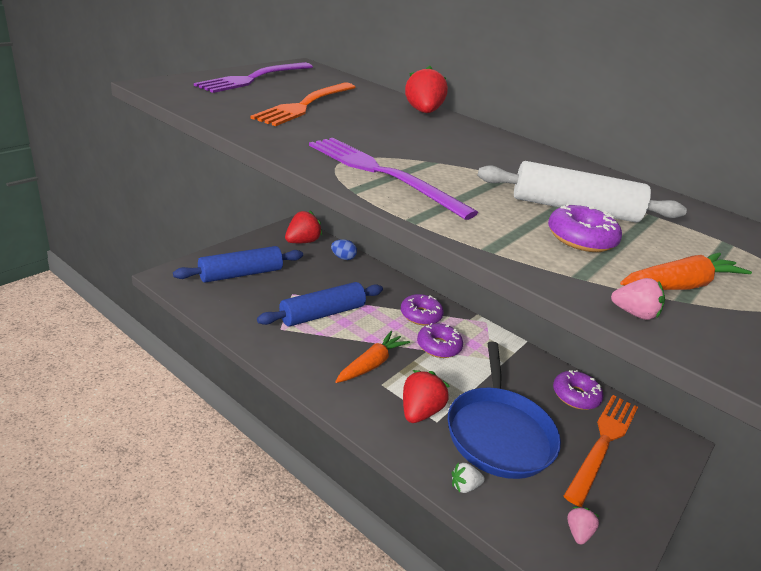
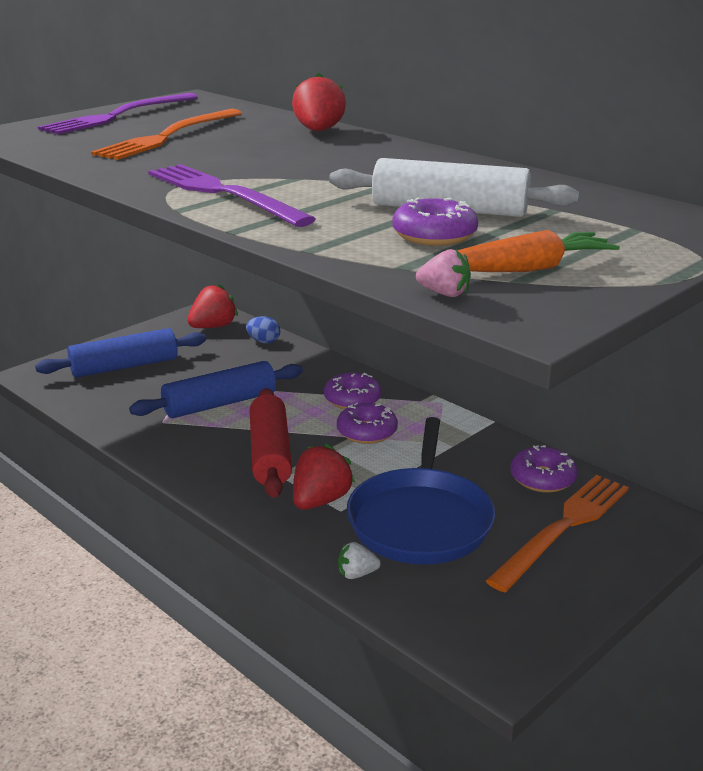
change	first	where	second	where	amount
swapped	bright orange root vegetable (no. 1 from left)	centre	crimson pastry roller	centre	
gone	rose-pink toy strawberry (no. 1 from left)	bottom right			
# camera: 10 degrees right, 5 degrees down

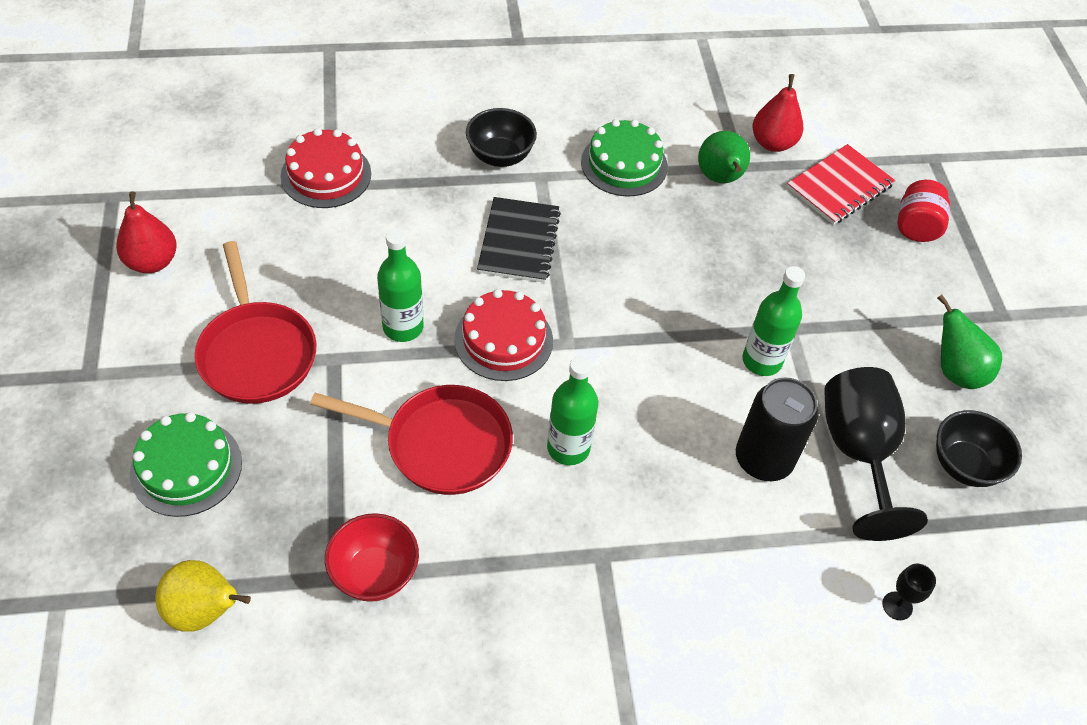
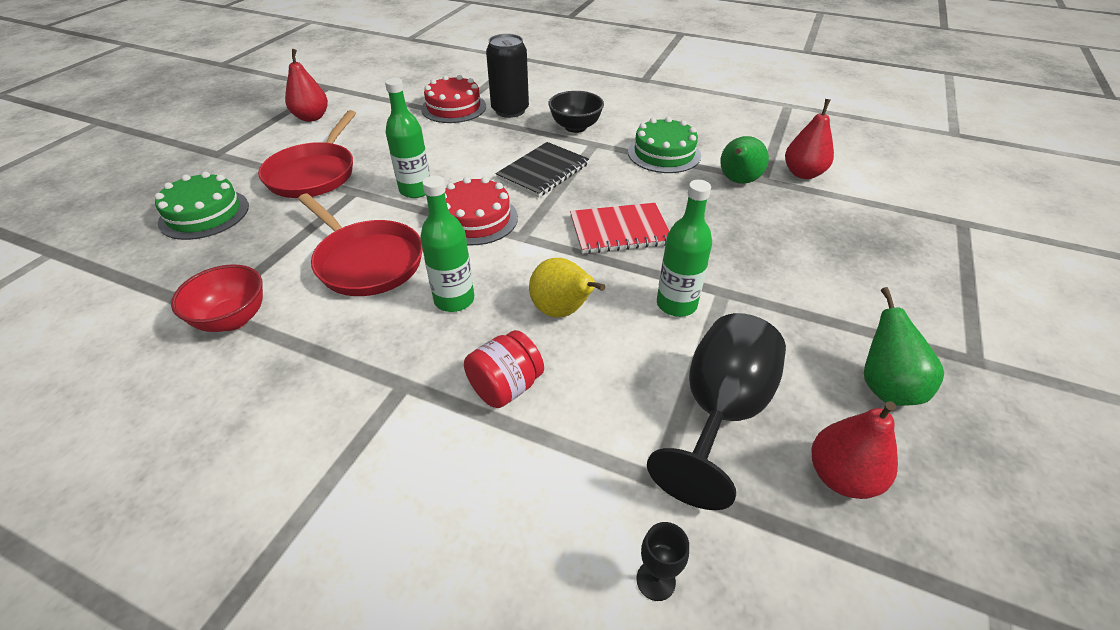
change	first	where	second	where	amount
shifted	crimson exercise book	top right		centre	
shifted	crimson jar	top right		centre	
shifted	ebony can	middle right		top centre	
swapped	ebony serving bowl (no. 2 from left)	middle right	crimson pear (no. 3 from left)	bottom right	
shifted	yellow pear	bottom left		centre	
# camera: 35 degrees right, 10 degrees down

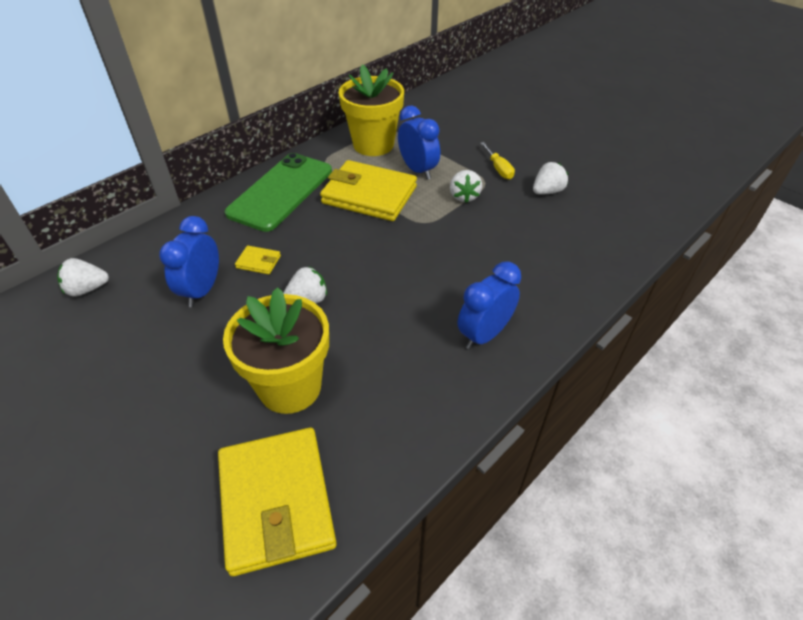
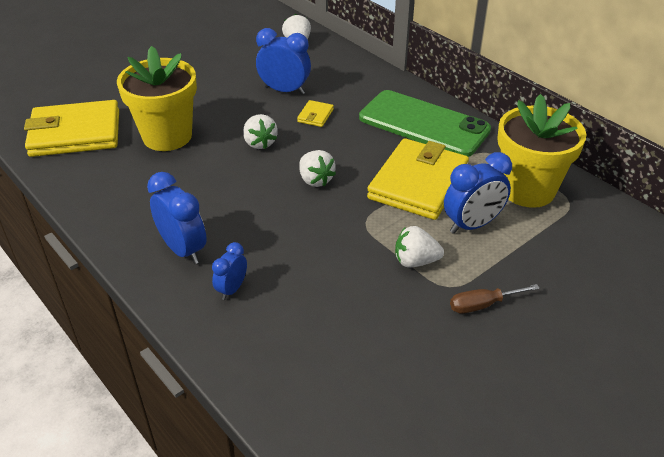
change	first	where	second	where	amount
repainted	yellow screwdriver	top centre	dark brown screwdriver	middle right	
shifted	white toy strawberry (no. 4 from left in the first image)	top right	white toy strawberry (no. 3 from left)	centre	
new			cobalt clock (no. 2 from left)	centre	
# camera: 95 degrees right, 5 degrees down

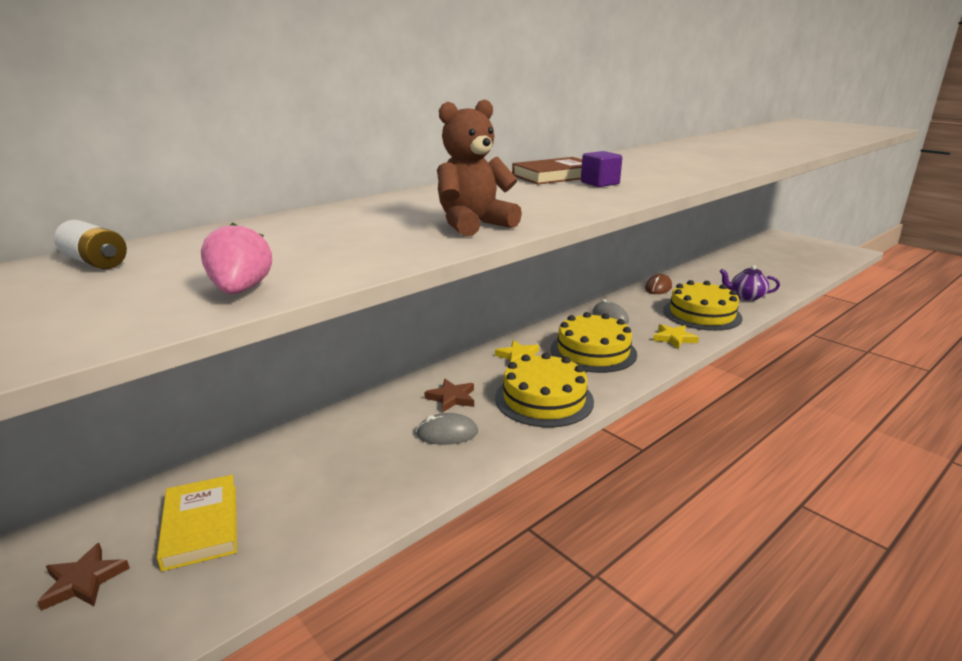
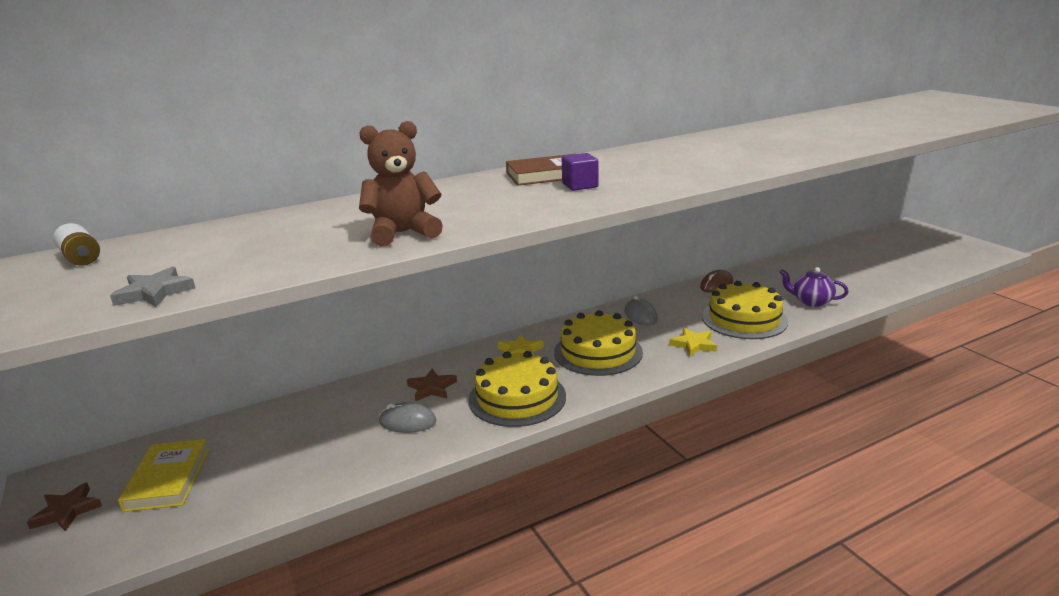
change	first	where	second	where	amount
swapped	rose-pink toy strawberry	middle left	gray star shape	middle left	
# camera: 15 degrees right, 0 degrees up

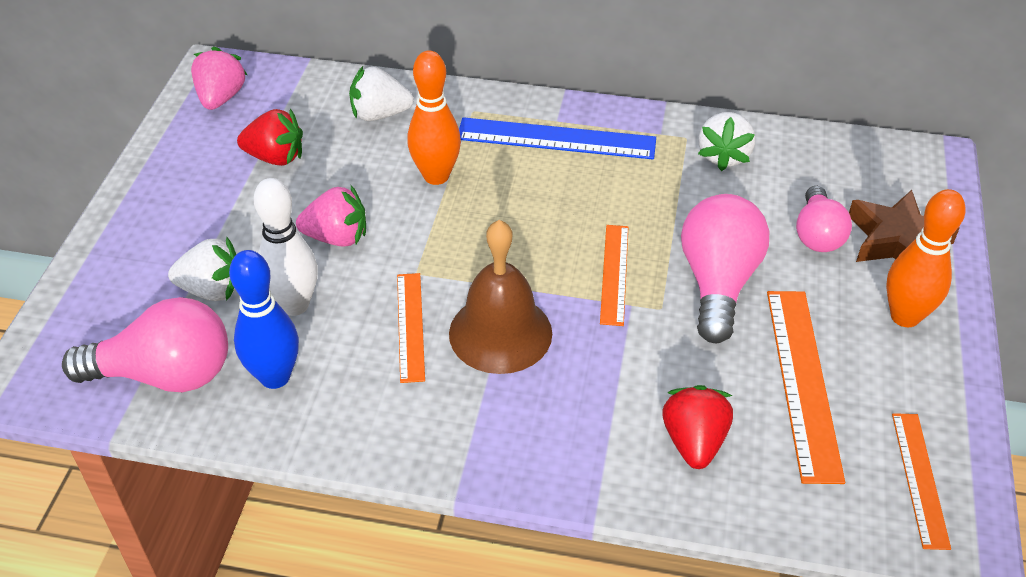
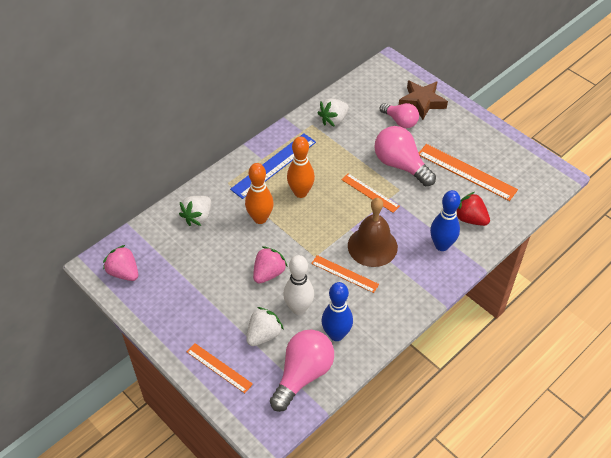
change	first	where	second	where	amount
gone	crimson toy strawberry (no. 1 from left)	top left			
rotated	white toy strawberry (no. 3 from left)	top right		top centre	90 degrees clockwise
shifted	bright orange tenpin (no. 2 from left)	middle right		centre	
shifted	bright orange ruler (no. 4 from left in the first image)	bottom right	bright orange ruler (no. 1 from left)	bottom centre	
new			cobalt tenpin (no. 2 from left)	middle right	
# camera: 55 degrees left, 5 degrees up

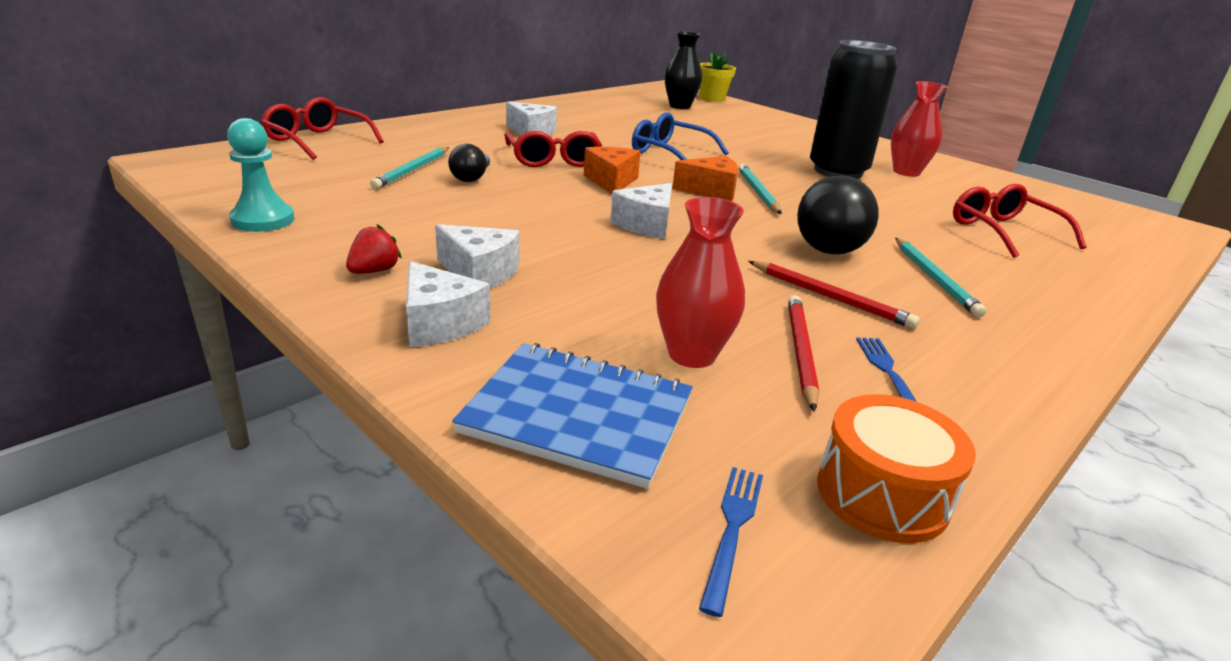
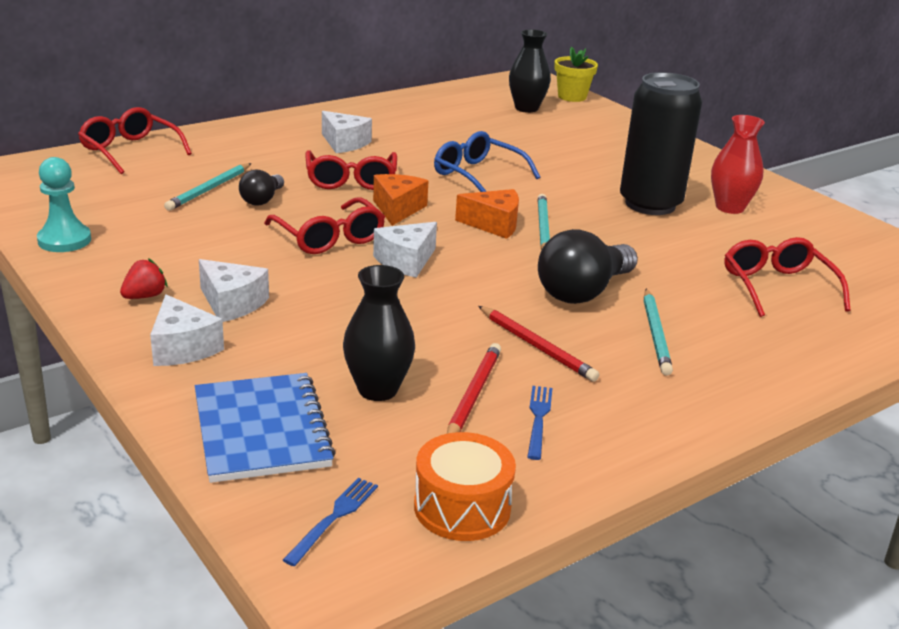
change	first	where	second	where	amount
repainted	crimson flower vase (no. 1 from left)	centre	ebony flower vase (no. 1 from left)	centre	
rotated	cobalt exercise book	centre		bottom left	45 degrees clockwise
new			crimson glasses (no. 2 from left)	centre	
# camera: 10 degrees right, 0 degrees up

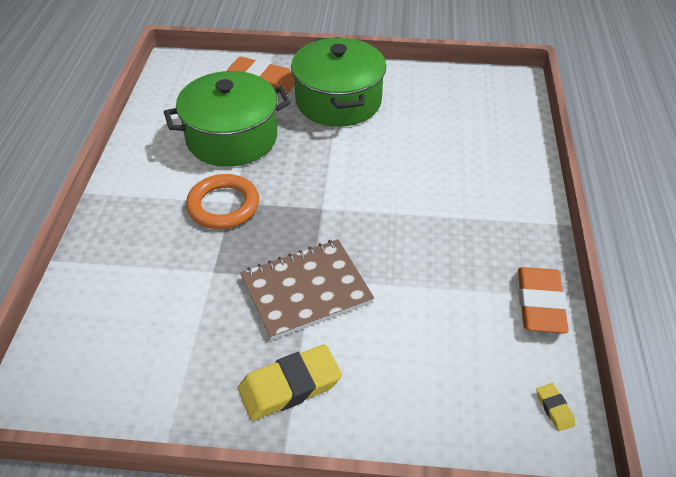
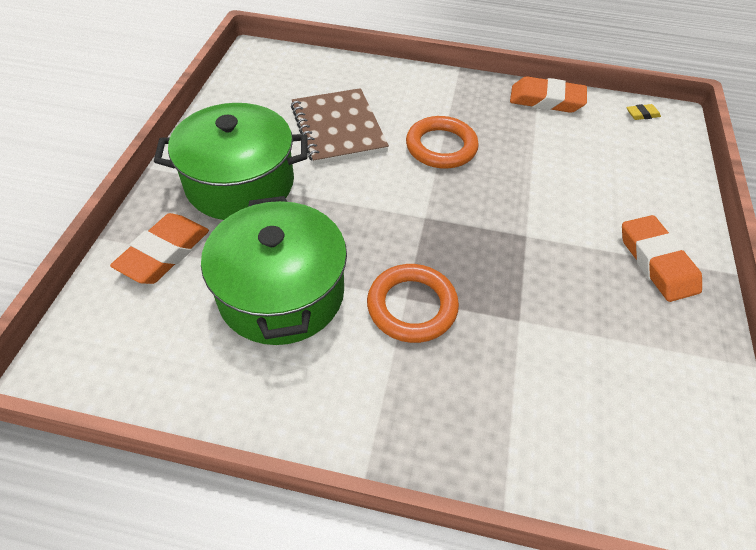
change	first	where	second	where	amount
shifted	dark brown exercise book	centre		top centre	
repainted	yellow eraser (no. 1 from left)	bottom centre	bright orange eraser (no. 3 from left)	middle right	
new			bright orange ring (no. 2 from left)	top centre	
# camera: 85 degrees left, 5 degrees up

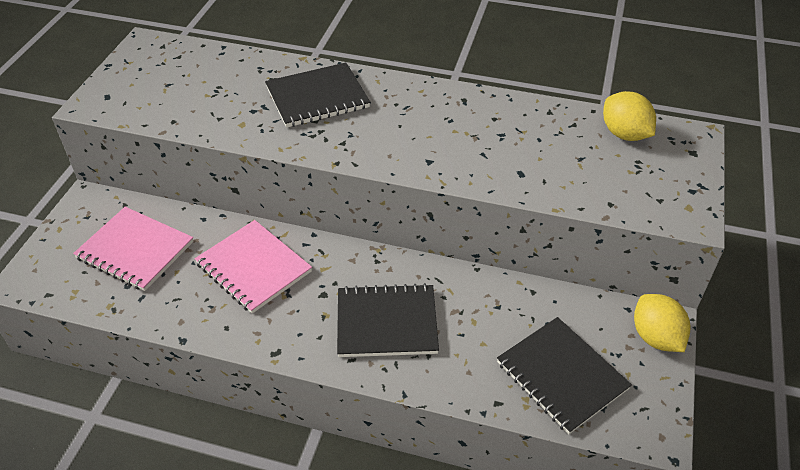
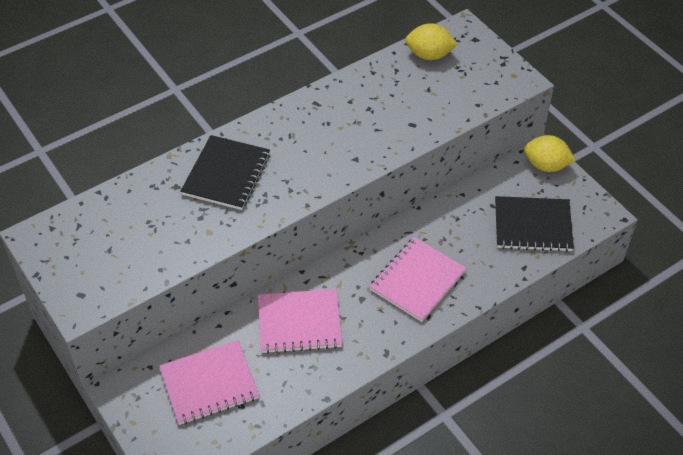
change	first	where	second	where	amount
repainted	ebony exercise book (no. 2 from left)	bottom centre	rose-pink exercise book (no. 3 from left)	centre	
# camera: 50 degrees left, 5 degrees up

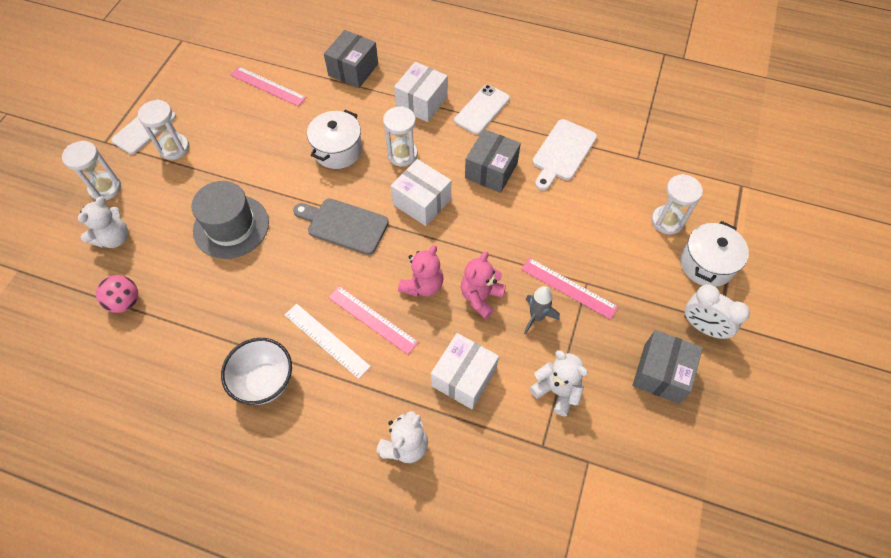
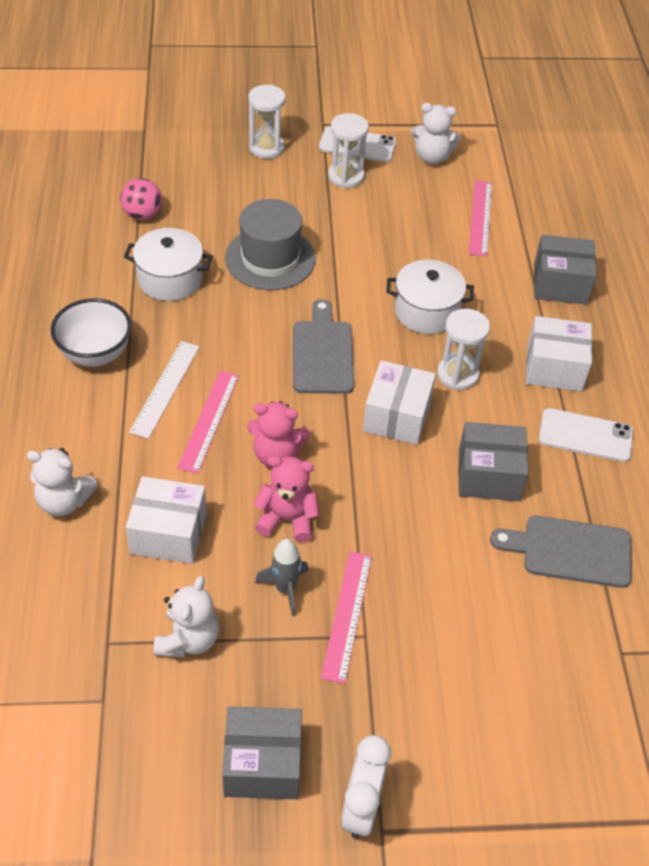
change	first	where	second	where	amount
repainted	white chopping board	top centre	gray chopping board (no. 2 from left)	middle right	
gone	white sandglass (no. 4 from left)	middle right			
shifted	white stuffed bear (no. 1 from left in the first image)	middle left	white stuffed bear (no. 3 from left)	top right	
shifted	white stockpot (no. 2 from left in the first image)	middle right	white stockpot (no. 1 from left)	top left	
# camera: 65 degrees right, 10 degrees down

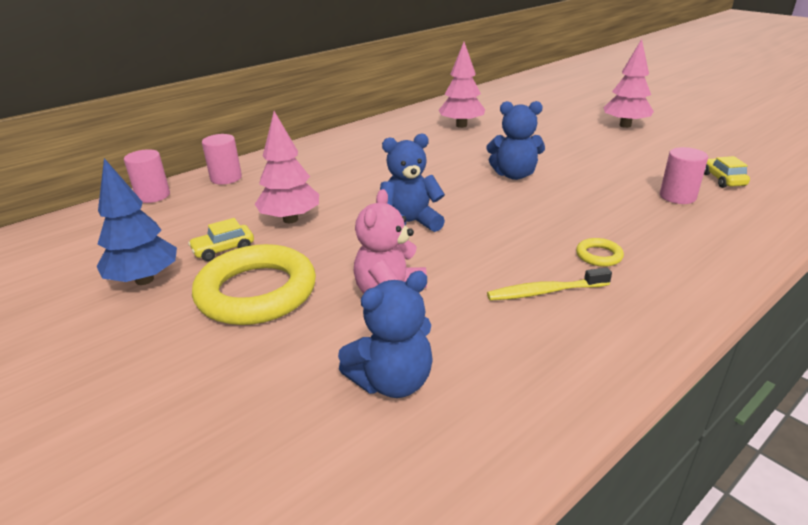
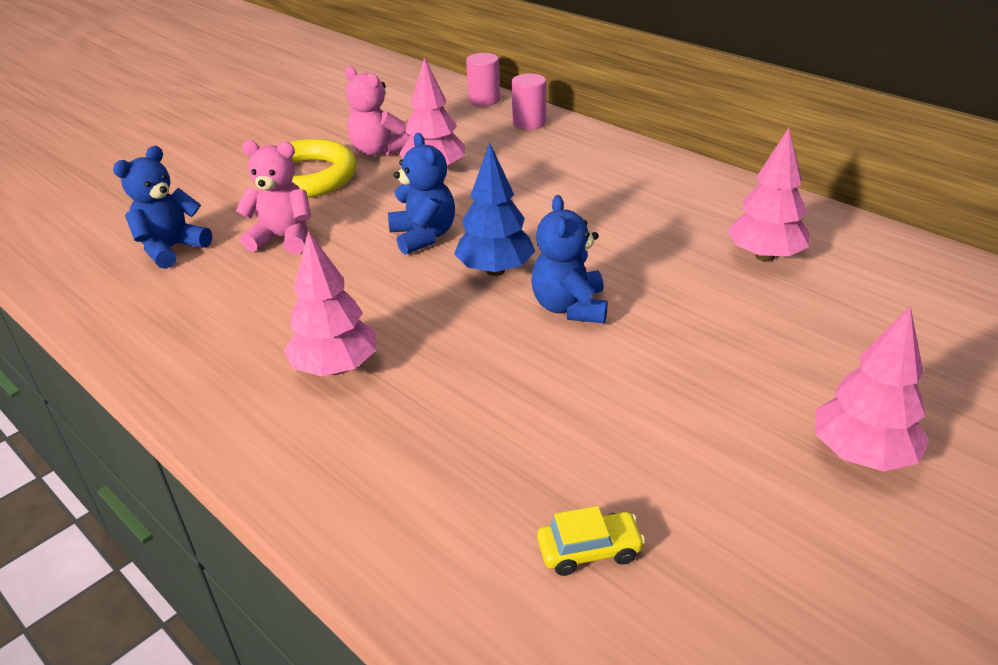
change	first	where	second	where	amount
gone	rose-pink solid cylinder (no. 3 from left)	middle right			
shifted	cobalt fir tree	middle left		top centre	
swapped	yellow car (no. 1 from left)	middle left	rose-pink stuffed bear (no. 2 from left)	top centre	
swapped	yellow ring (no. 2 from left)	middle right	rose-pink fir tree (no. 1 from left)	middle left	
gone	yellow dental brush	middle right			
rotated	cobalt stuffed bear (no. 1 from left)	centre		top left	75 degrees clockwise
# camera: 85 degrees right, 5 degrees up

